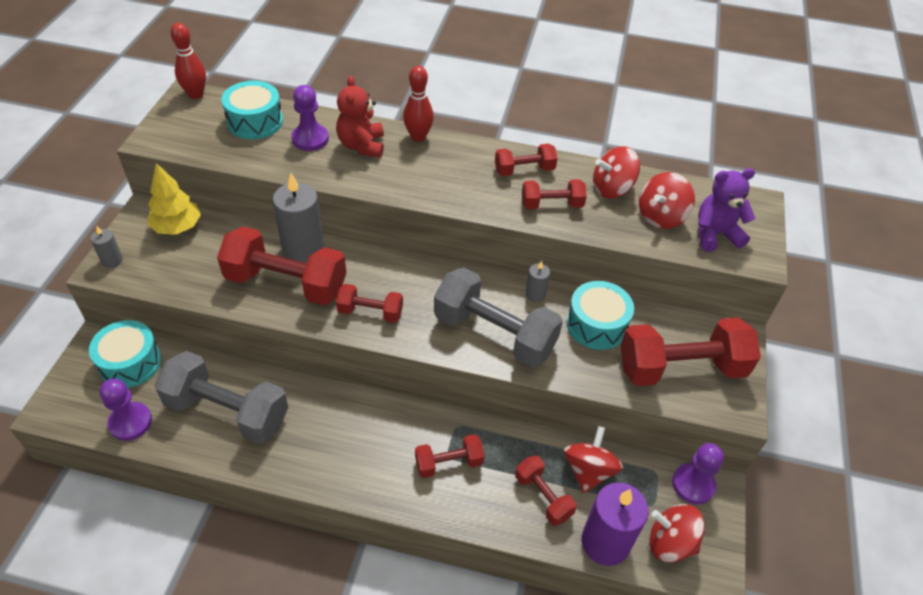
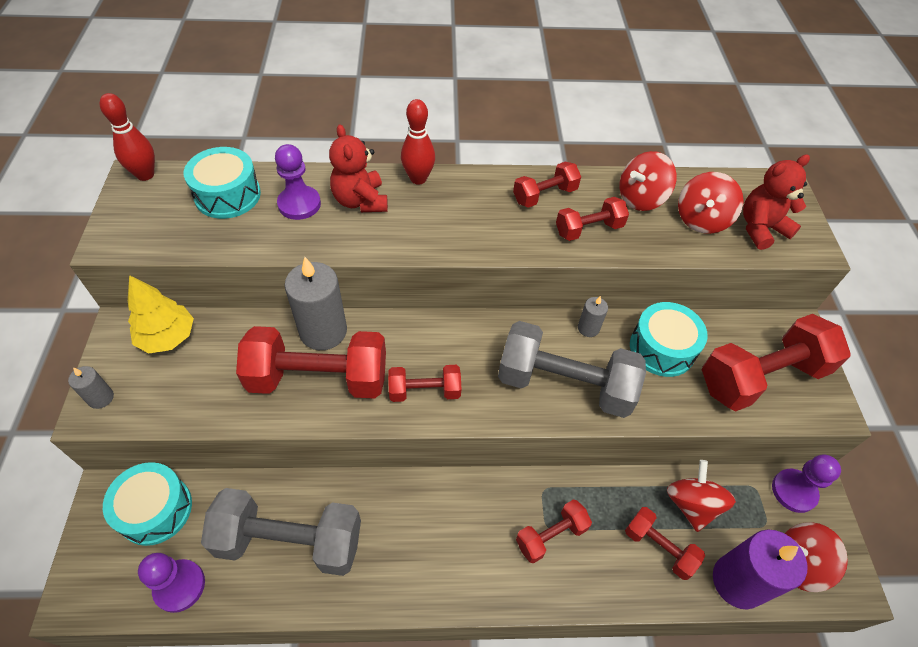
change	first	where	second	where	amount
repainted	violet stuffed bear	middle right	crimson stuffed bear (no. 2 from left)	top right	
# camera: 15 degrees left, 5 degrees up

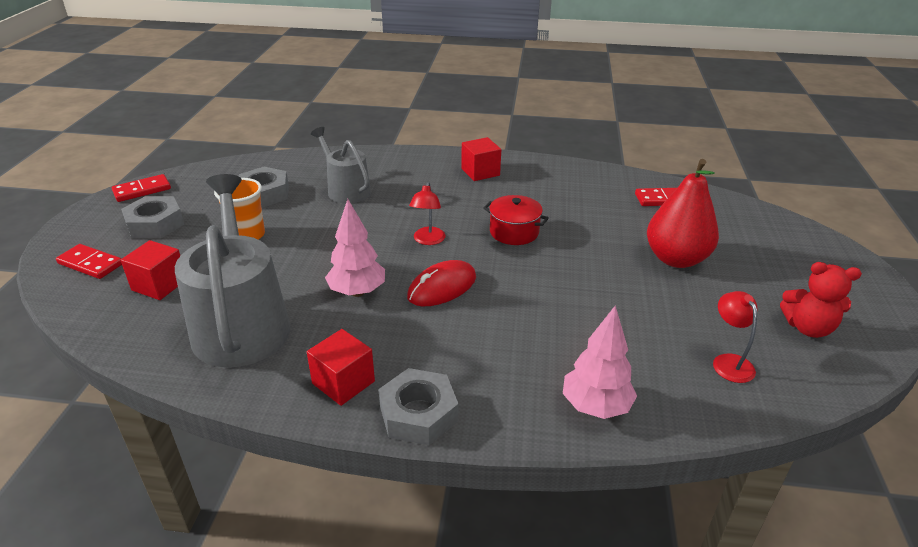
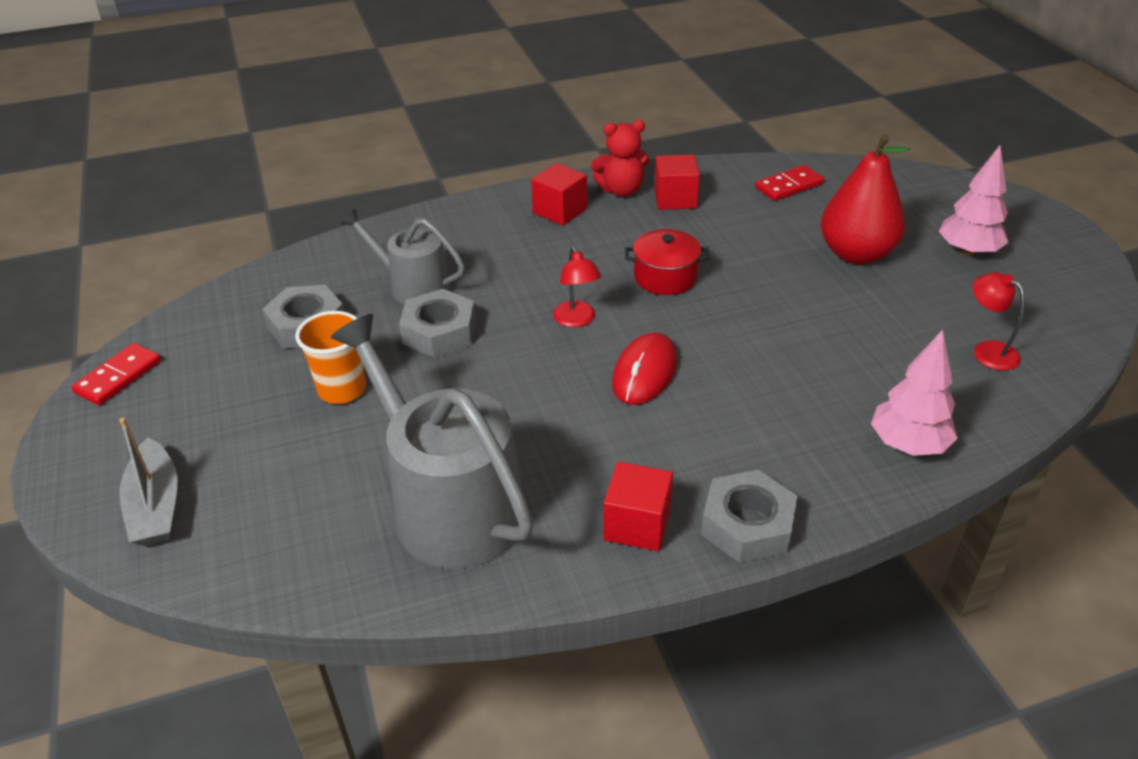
change	first	where	second	where	amount
shifted	gray hex nut (no. 1 from left in the first image)	middle left	gray hex nut (no. 2 from left)	centre	
shifted	rose-pink fir tree (no. 1 from left in the first image)	centre	rose-pink fir tree (no. 2 from left)	top right	
shifted	crimson solid cube (no. 1 from left in the first image)	middle left	crimson solid cube (no. 3 from left)	top centre	
swapped	crimson domino piece (no. 1 from left)	middle left	gray sailboat	middle left	
shifted	crimson stuffed bear	middle right		top centre	
# camera: 25 degrees left, 5 degrees up

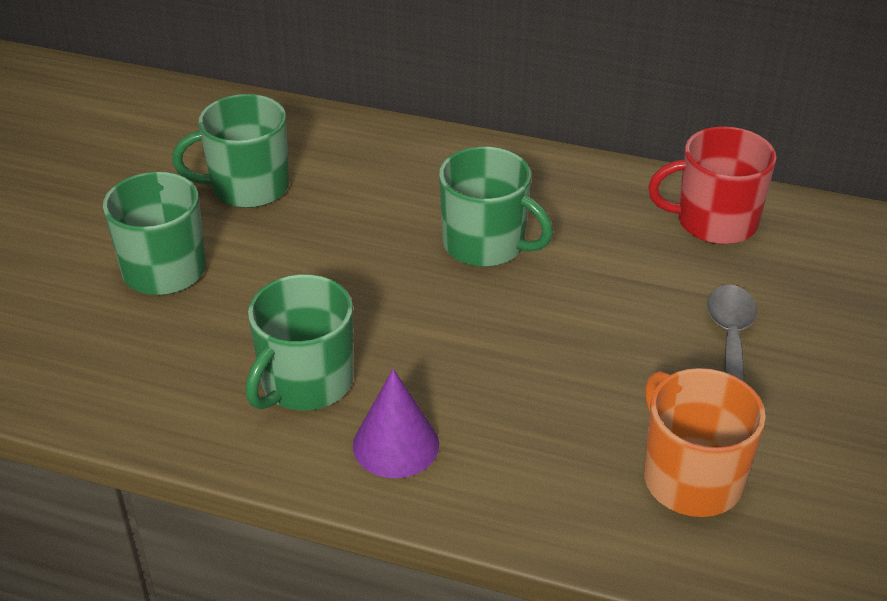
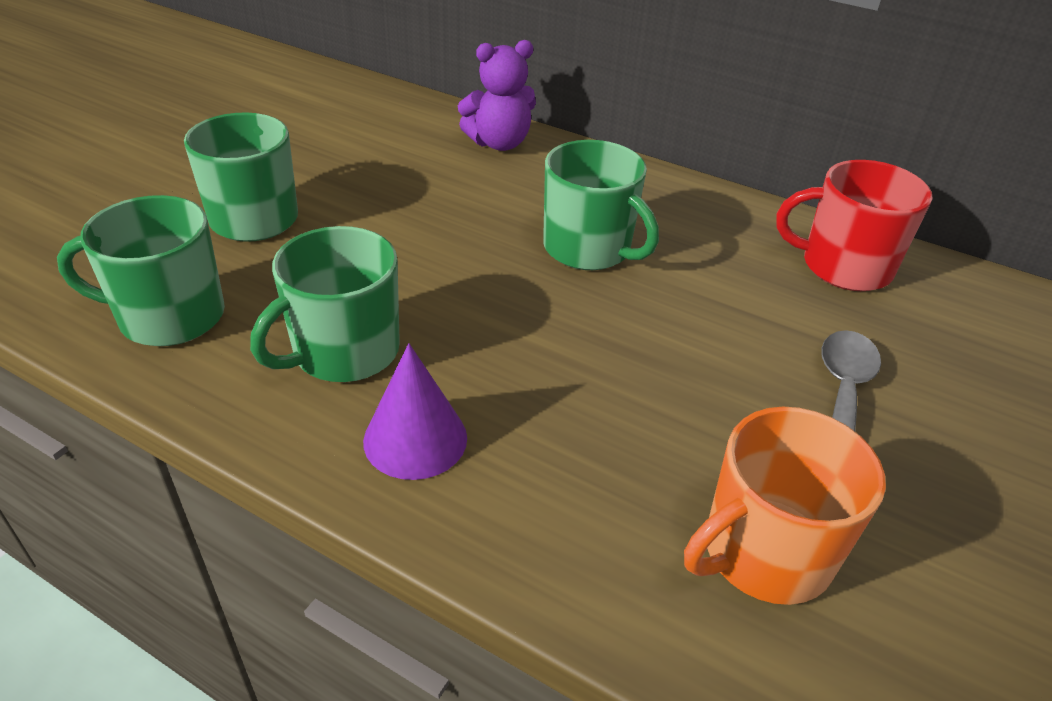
change	first	where	second	where	amount
shifted	leaf-green coffee mug (no. 2 from left in the first image)	top left	leaf-green coffee mug (no. 1 from left)	middle left	
rotated	bright orange coffee mug	bottom right		bottom right	105 degrees counterclockwise
new			violet stuffed bear	top centre	
# camera: 10 degrees right, 0 degrees up

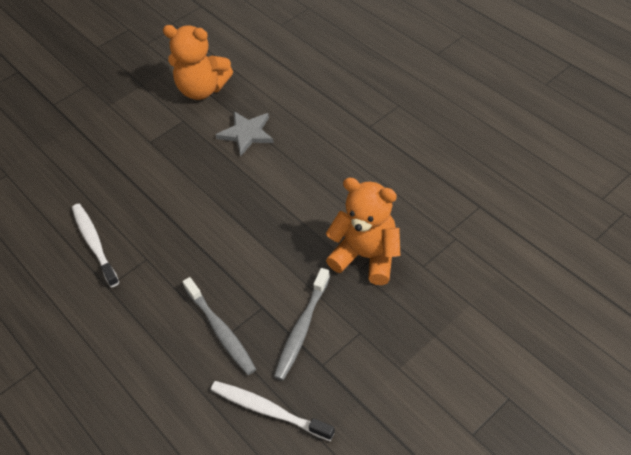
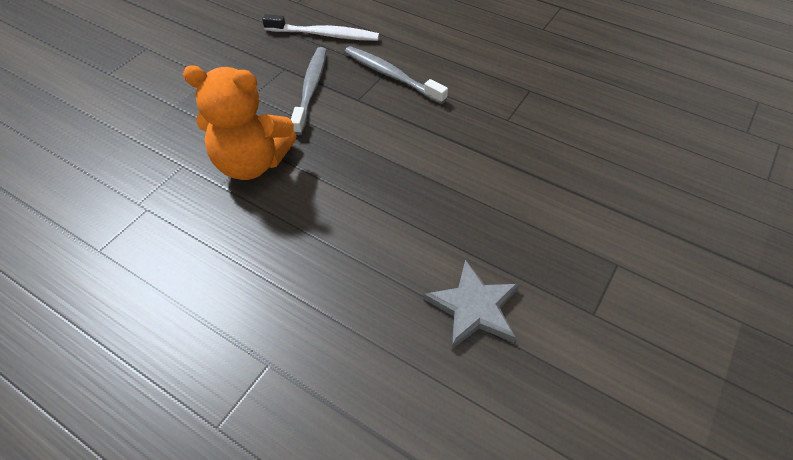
change	first	where	second	where	amount
gone	bright orange stuffed bear (no. 1 from left)	top left			
gone	white dental brush (no. 1 from left)	middle left			
# camera: 160 degrees right, 0 degrees up

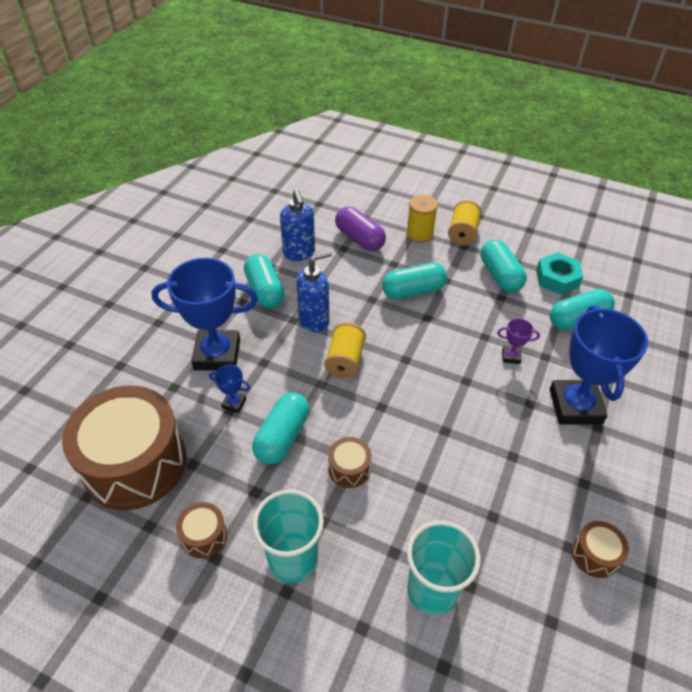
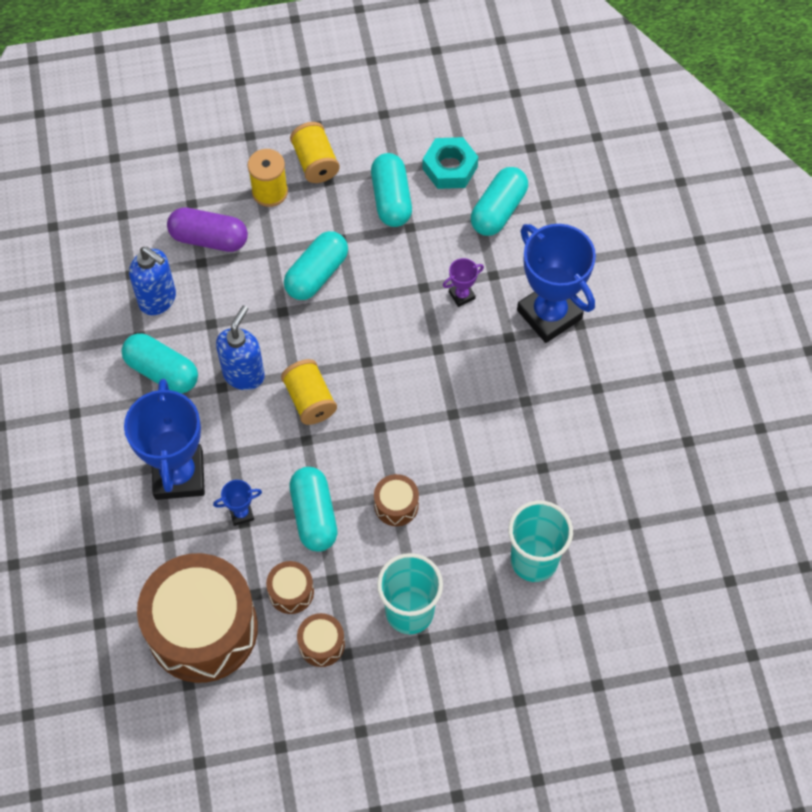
change	first	where	second	where	amount
rotated	teal pill shape (no. 4 from left)	middle right		top centre	45 degrees clockwise
rotated	cobalt prize cup (no. 1 from left)	middle left		middle left	60 degrees counterclockwise
shifted	dark brown drum (no. 4 from left in the first image)	bottom right	dark brown drum (no. 2 from left)	bottom centre	
# camera: 35 degrees left, 15 degrees up

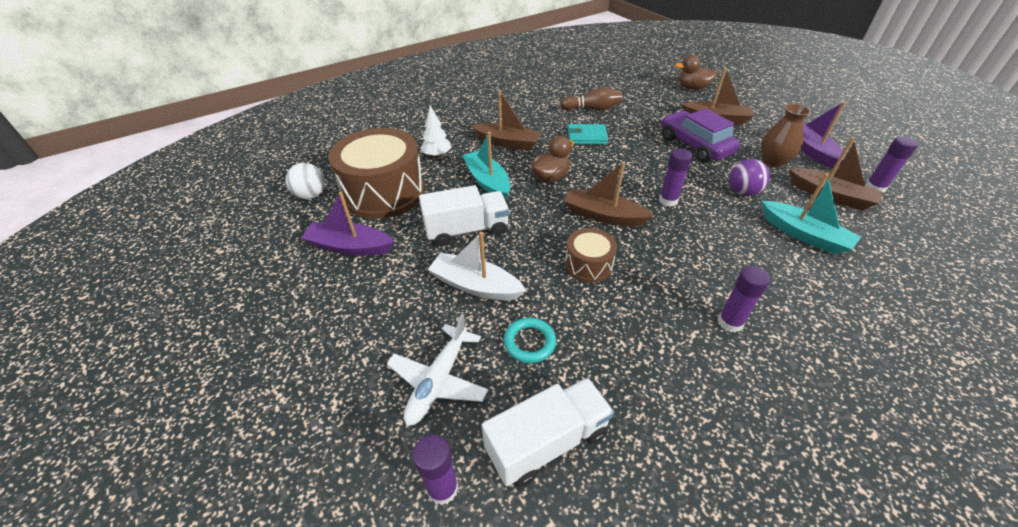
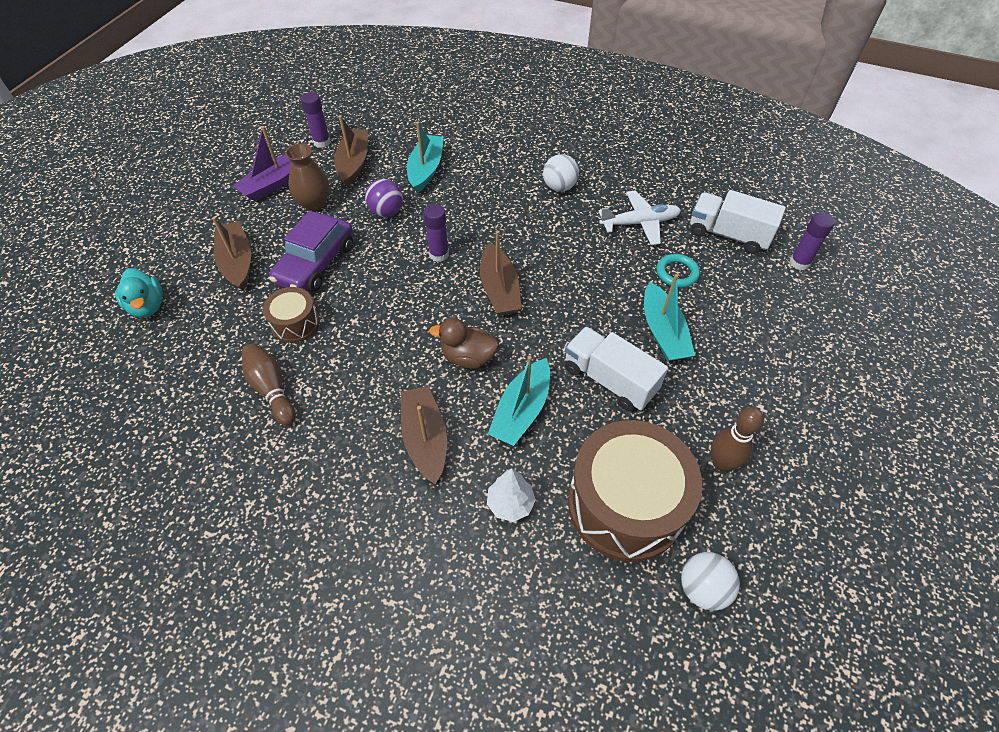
change	first	where	second	where	amount
repainted	dark brown duck (no. 2 from left)	top right	teal duck	middle left	
gone	teal wallet	top centre			
swapped	violet sailboat (no. 1 from left)	centre	dark brown tenpin (no. 2 from left)	middle right	
shifted	dark brown drum (no. 2 from left in the first image)	centre	dark brown drum (no. 1 from left)	middle left	
repainted	white sailboat	centre	teal sailboat (no. 3 from left)	middle right	
swapped	violet glue stick (no. 3 from left)	middle right	white play ball (no. 1 from left)	top centre	
shifted	white aeroplane	bottom centre		top centre	
# camera: 125 degrees left, 10 degrees up

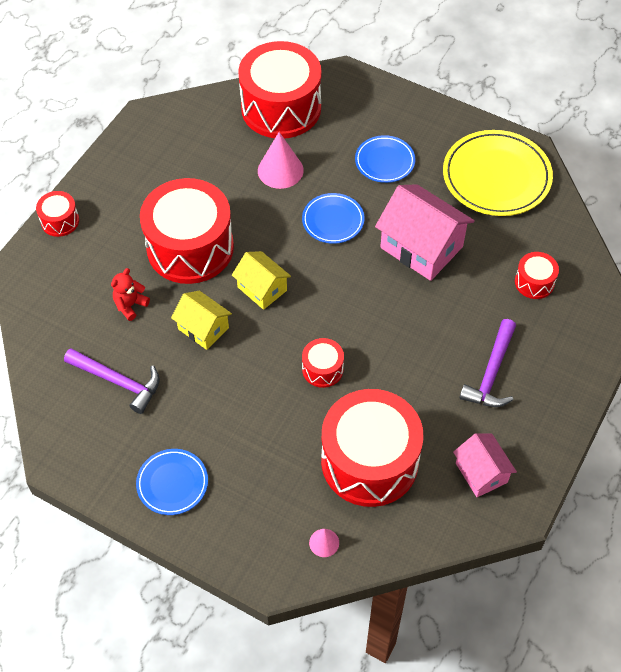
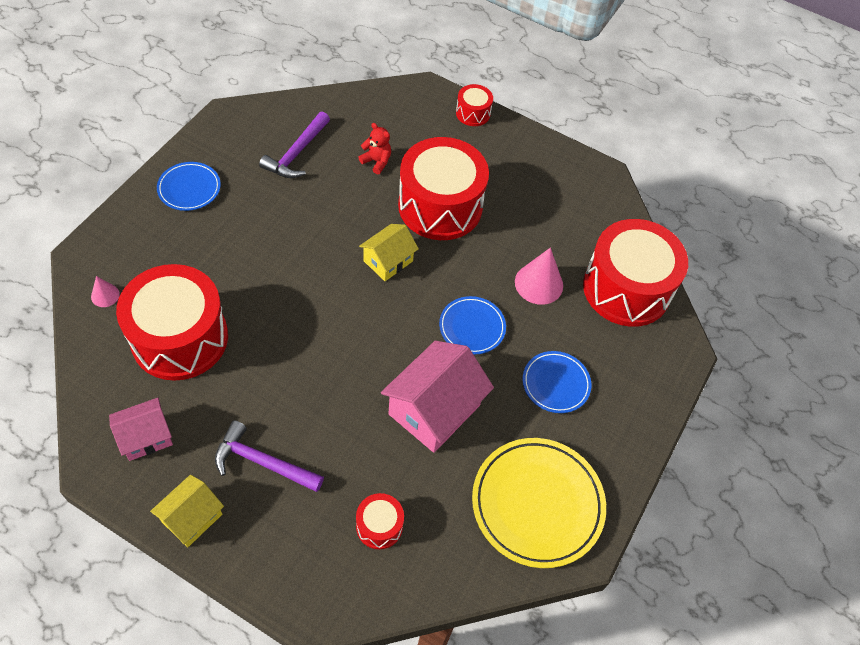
change	first	where	second	where	amount
shifted	yellow cottage (no. 1 from left)	middle left		bottom left	
gone	crimson drum (no. 4 from left)	centre			
# camera: 85 degrees right, 0 degrees up

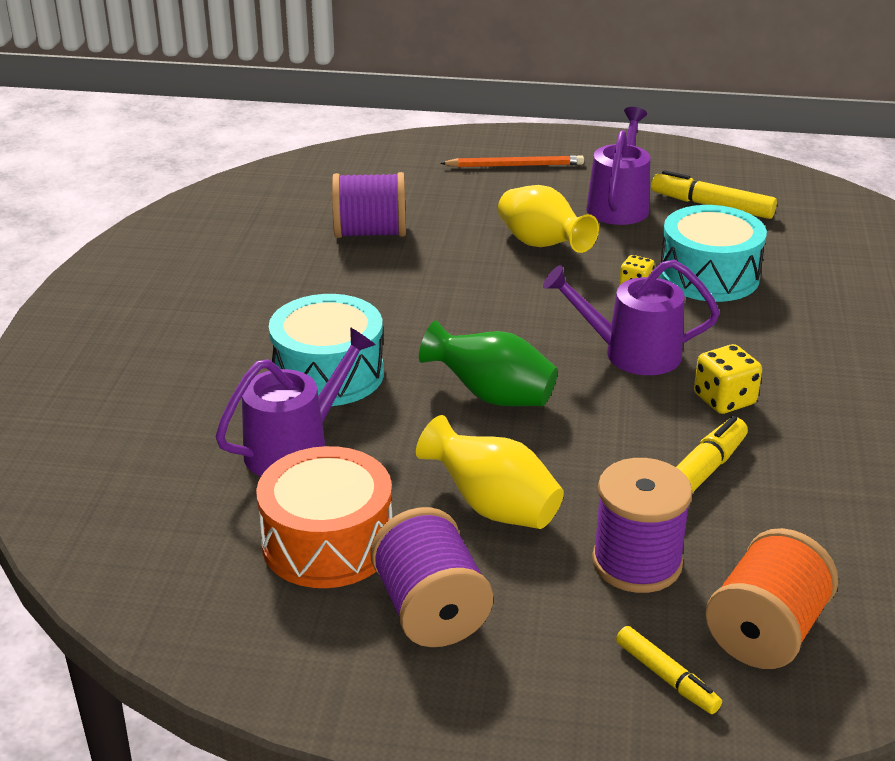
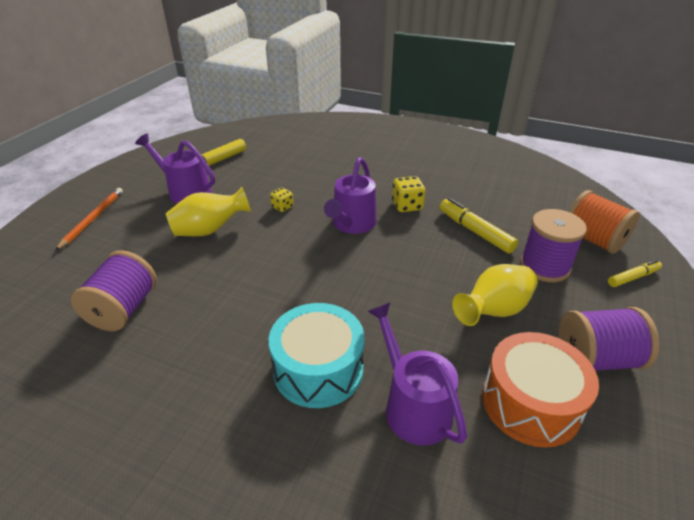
change	first	where	second	where	amount
gone	teal drum (no. 2 from left)	top right			
gone	leaf-green flower vase	centre			
# camera: 75 degrees left, 5 degrees up

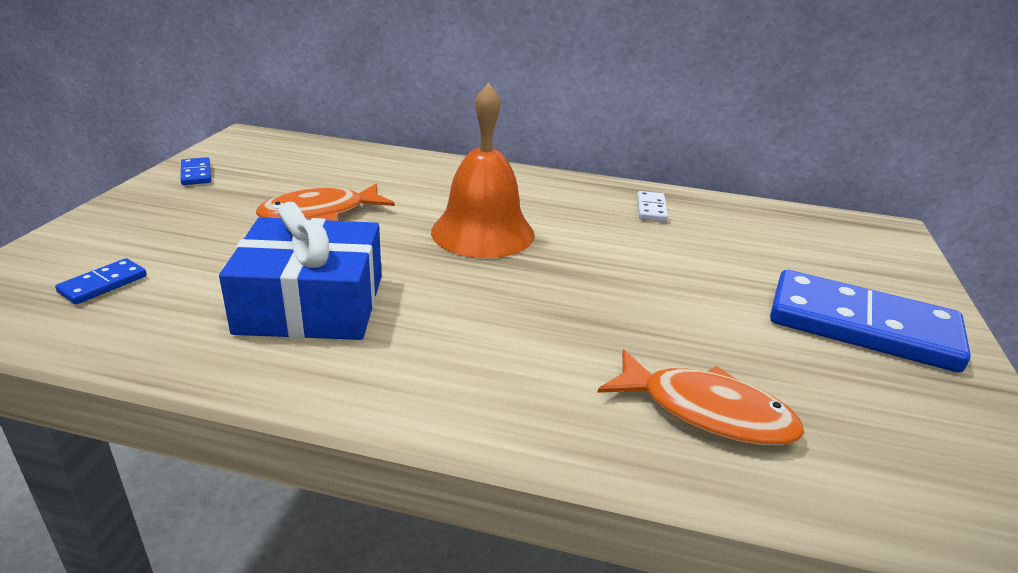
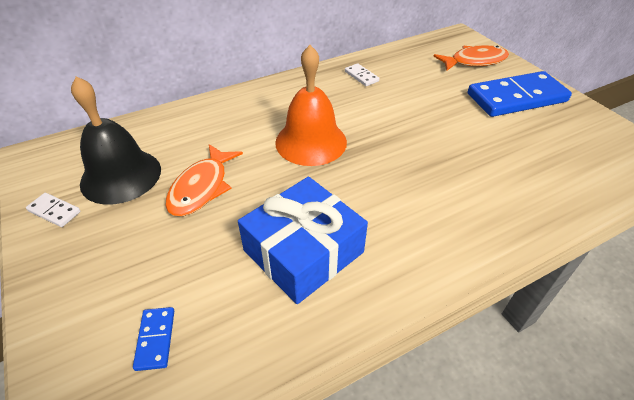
change	first	where	second	where	amount
repainted	cobalt domino piece (no. 2 from left)	top left	white domino piece (no. 1 from left)	middle left	
shifted	bright orange fish figure (no. 2 from left)	bottom right		top right	
new			ebony bell	middle left	
# camera: 40 degrees left, 15 degrees up

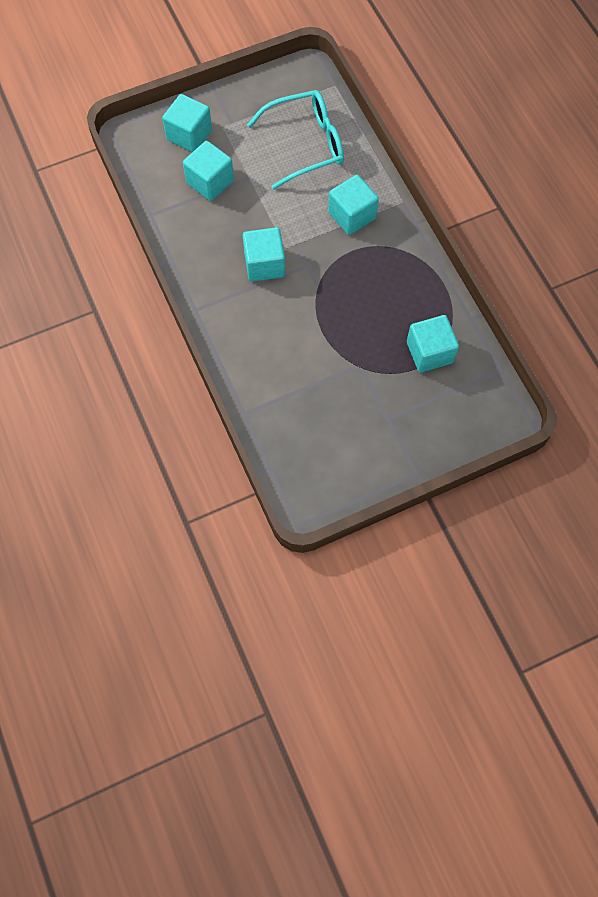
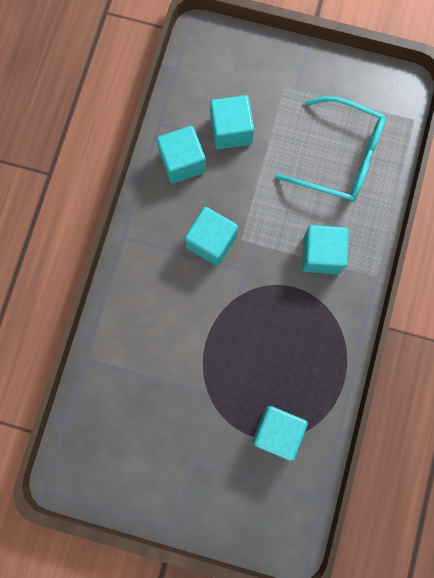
change	first	where	second	where	amount
shifted	teal solid cube (no. 1 from left)	top left		top centre	
# camera: 40 degrees right, 10 degrees up

